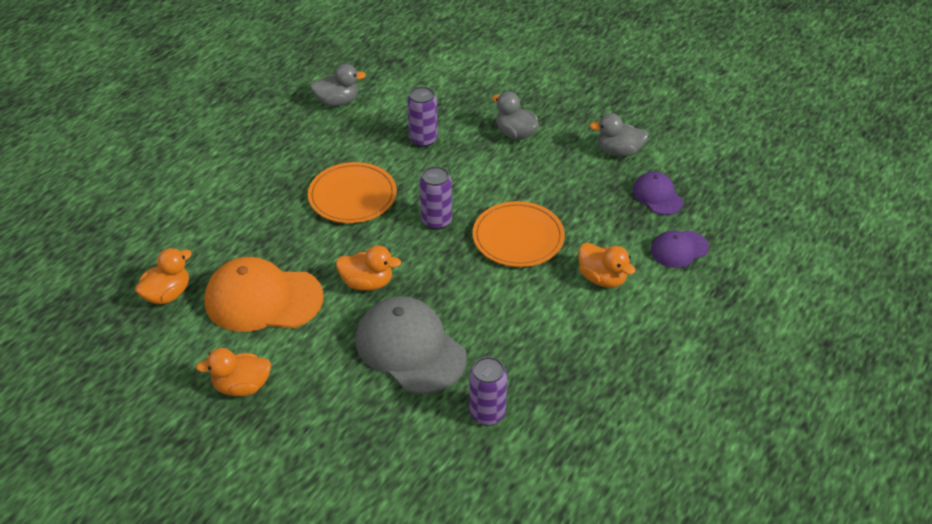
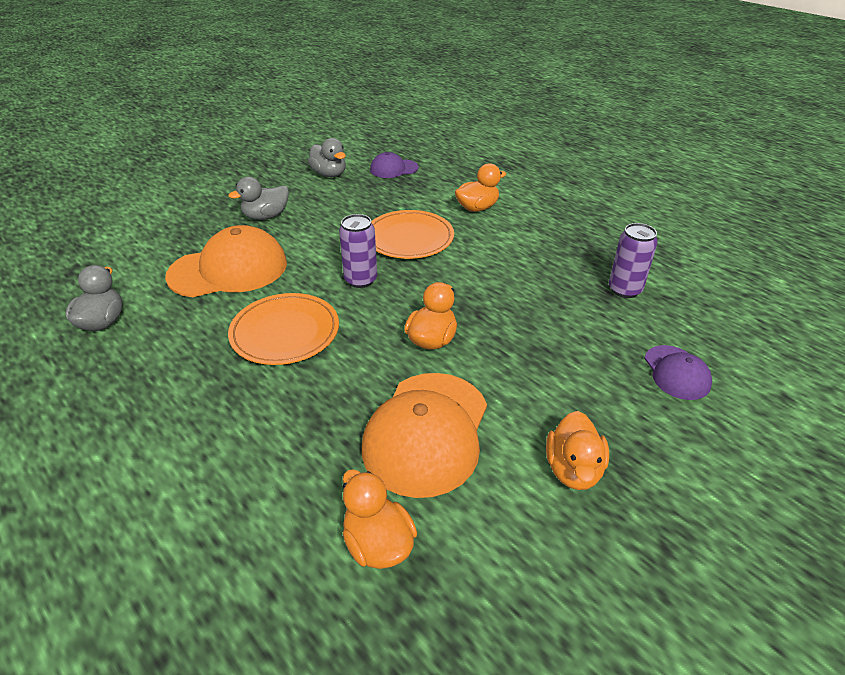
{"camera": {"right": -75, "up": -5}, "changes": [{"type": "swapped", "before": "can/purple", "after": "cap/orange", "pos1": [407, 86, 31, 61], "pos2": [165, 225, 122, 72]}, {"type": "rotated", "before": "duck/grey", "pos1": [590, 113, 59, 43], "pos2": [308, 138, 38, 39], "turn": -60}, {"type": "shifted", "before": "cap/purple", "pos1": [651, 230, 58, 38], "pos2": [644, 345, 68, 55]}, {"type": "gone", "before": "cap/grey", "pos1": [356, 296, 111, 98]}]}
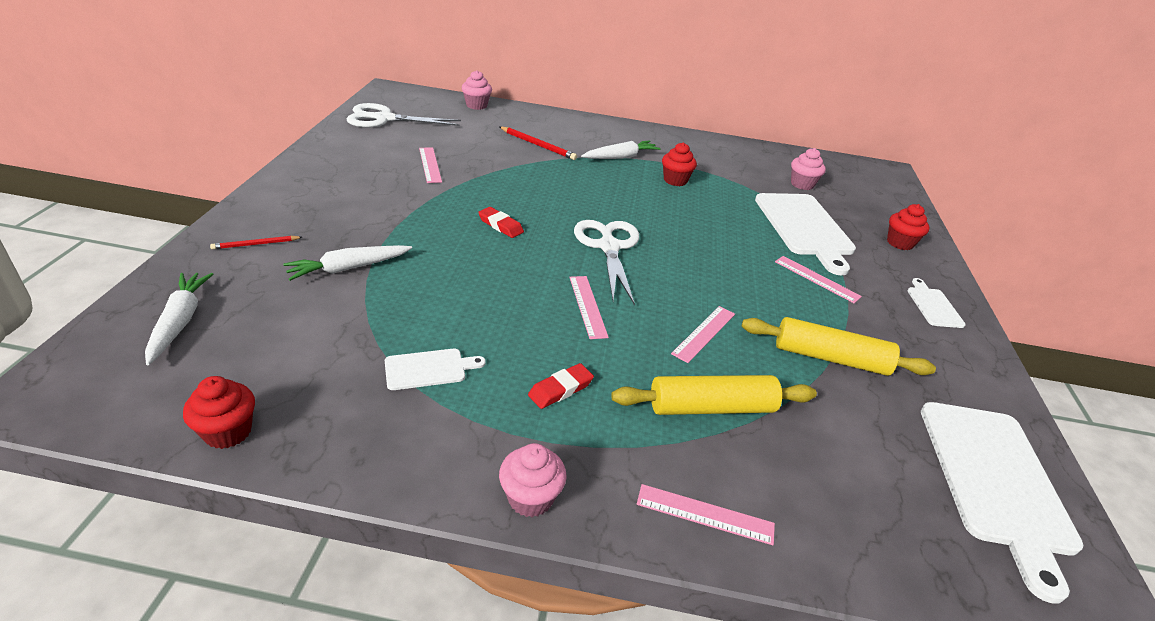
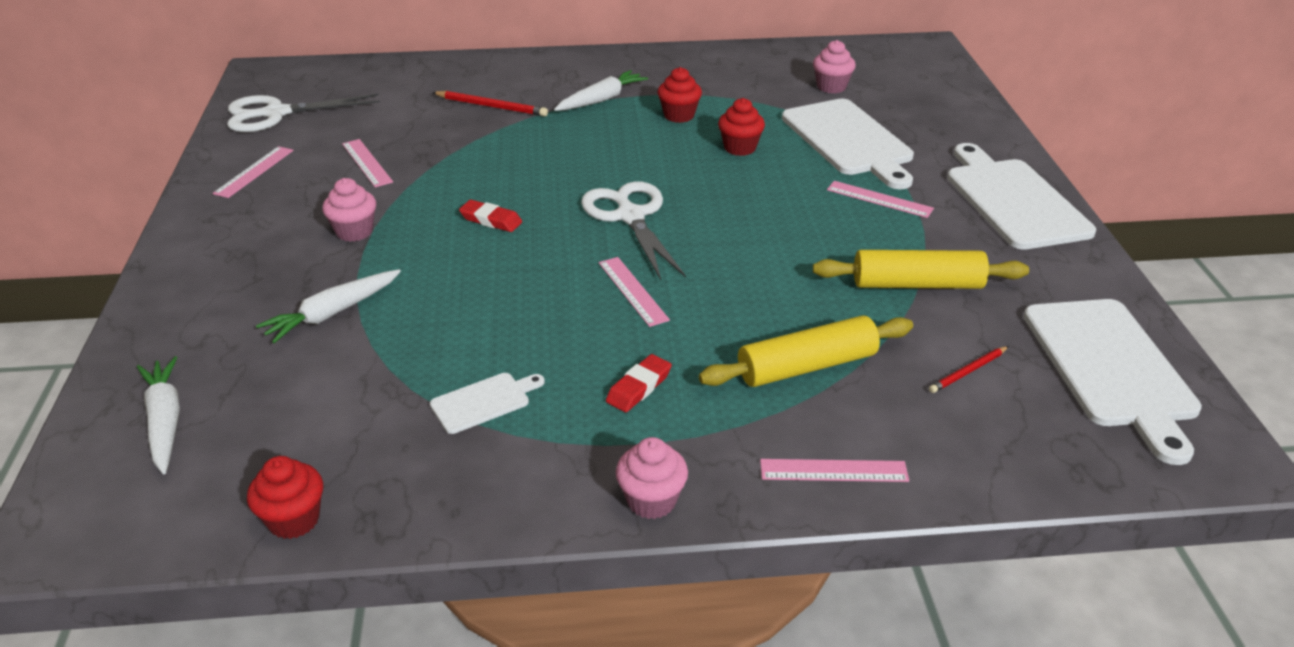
{"camera": {"right": -10, "up": 0}, "changes": [{"type": "shifted", "before": "ruler/pink", "pos1": [671, 306, 64, 57], "pos2": [212, 146, 82, 52]}, {"type": "shifted", "before": "cupcake/pink", "pos1": [462, 70, 30, 40], "pos2": [322, 178, 54, 64]}, {"type": "shifted", "before": "cupcake/red", "pos1": [887, 204, 43, 46], "pos2": [718, 98, 47, 58]}, {"type": "shifted", "before": "pencil/red", "pos1": [210, 236, 92, 14], "pos2": [929, 346, 80, 47]}, {"type": "scaled", "before": "cutting board/white", "pos1": [907, 278, 59, 50], "pos2": [947, 143, 149, 107], "scale": 2.12}]}
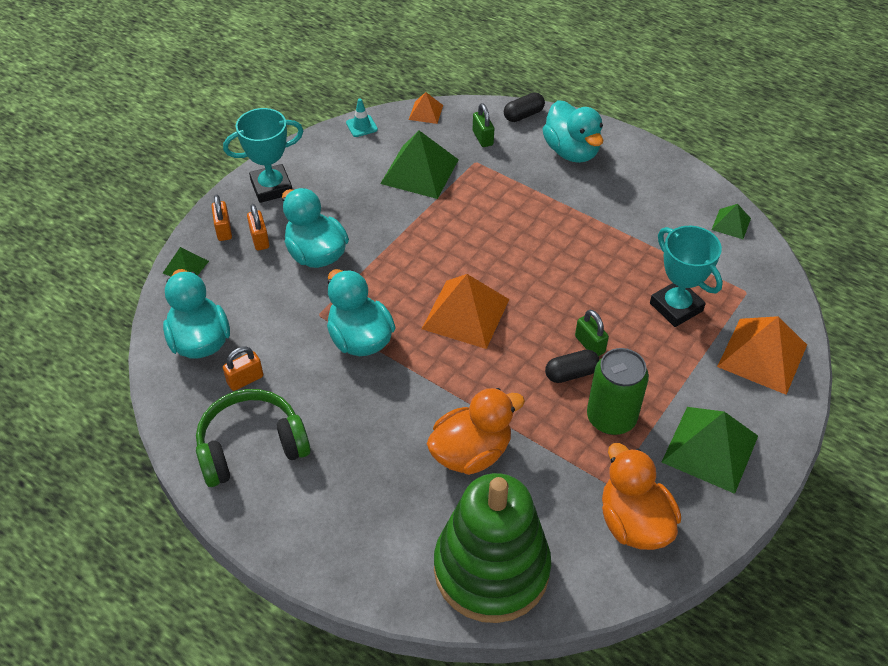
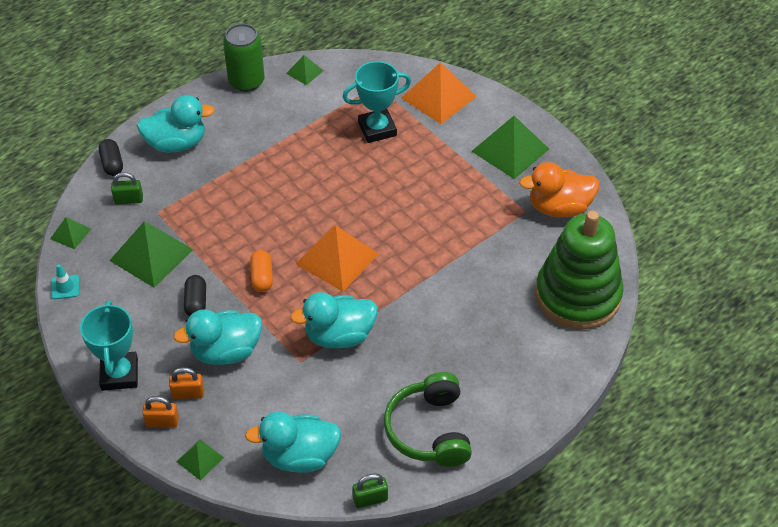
{"camera": {"right": -75, "up": 0}, "changes": [{"type": "repainted", "before": "pyramid/orange", "after": "pyramid/green", "pos1": [409, 92, 34, 32], "pos2": [50, 217, 41, 32]}, {"type": "shifted", "before": "capsule/black", "pos1": [545, 350, 55, 33], "pos2": [184, 275, 22, 41]}, {"type": "shifted", "before": "can/green", "pos1": [587, 348, 62, 87], "pos2": [223, 24, 42, 68]}, {"type": "new", "after": "capsule/orange", "pos2": [250, 250, 23, 42]}, {"type": "shifted", "before": "padlock/green", "pos1": [575, 310, 34, 46], "pos2": [353, 474, 35, 34]}, {"type": "gone", "before": "padlock/orange", "pos1": [223, 347, 40, 44]}, {"type": "gone", "before": "duck/orange", "pos1": [427, 388, 98, 87]}]}
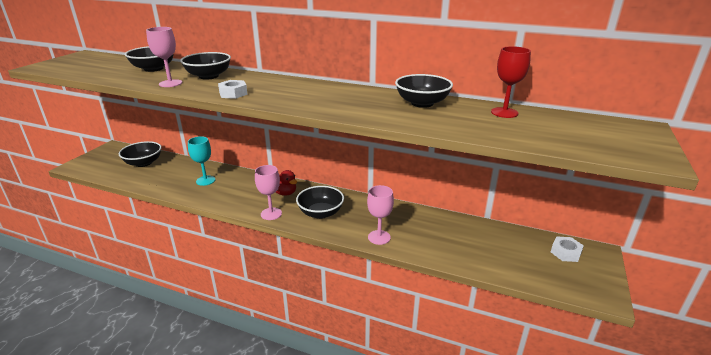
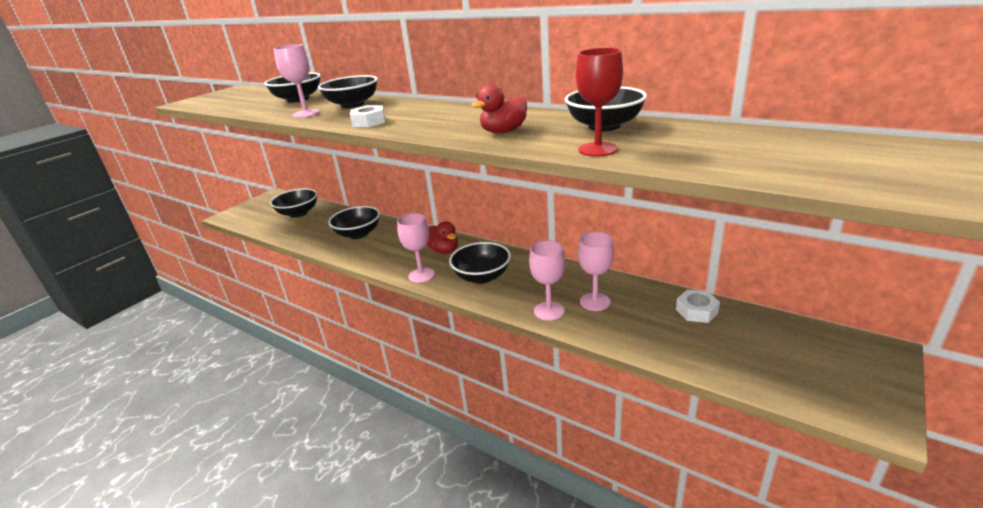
{"camera": {"right": 15, "up": 0}, "changes": [{"type": "swapped", "before": "goblet/turquoise", "after": "bowl/black", "pos1": [188, 136, 27, 50], "pos2": [328, 206, 52, 33]}, {"type": "new", "after": "duck/red", "pos2": [471, 84, 56, 49]}, {"type": "shifted", "before": "goblet/red", "pos1": [491, 46, 40, 72], "pos2": [576, 48, 47, 109]}, {"type": "new", "after": "goblet/pink", "pos2": [578, 232, 36, 79]}, {"type": "shifted", "before": "nut/white", "pos1": [551, 236, 33, 26], "pos2": [676, 290, 44, 33]}]}
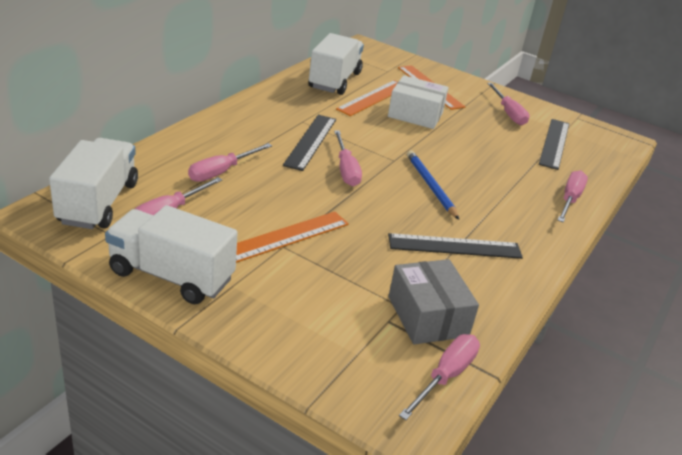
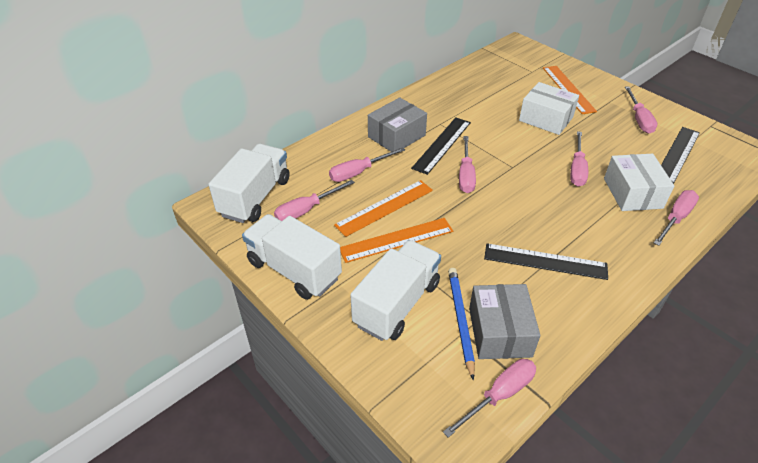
{"camera": {"right": 20, "up": 10}, "changes": [{"type": "shifted", "before": "ruler/orange", "pos1": [336, 80, 62, 36], "pos2": [334, 180, 99, 57]}, {"type": "shifted", "before": "truck/white", "pos1": [309, 33, 55, 62], "pos2": [350, 240, 91, 101]}, {"type": "new", "after": "box/grey", "pos2": [368, 97, 59, 55]}, {"type": "shifted", "before": "pencil/blue", "pos1": [407, 150, 52, 70], "pos2": [448, 268, 27, 112]}, {"type": "new", "after": "screwdriver/pink", "pos2": [570, 131, 18, 55]}, {"type": "new", "after": "box/white", "pos2": [604, 154, 71, 57]}]}
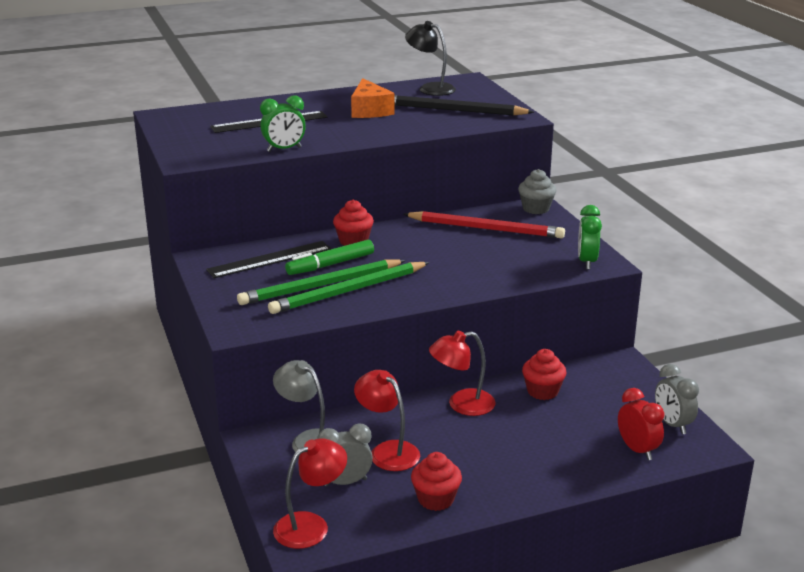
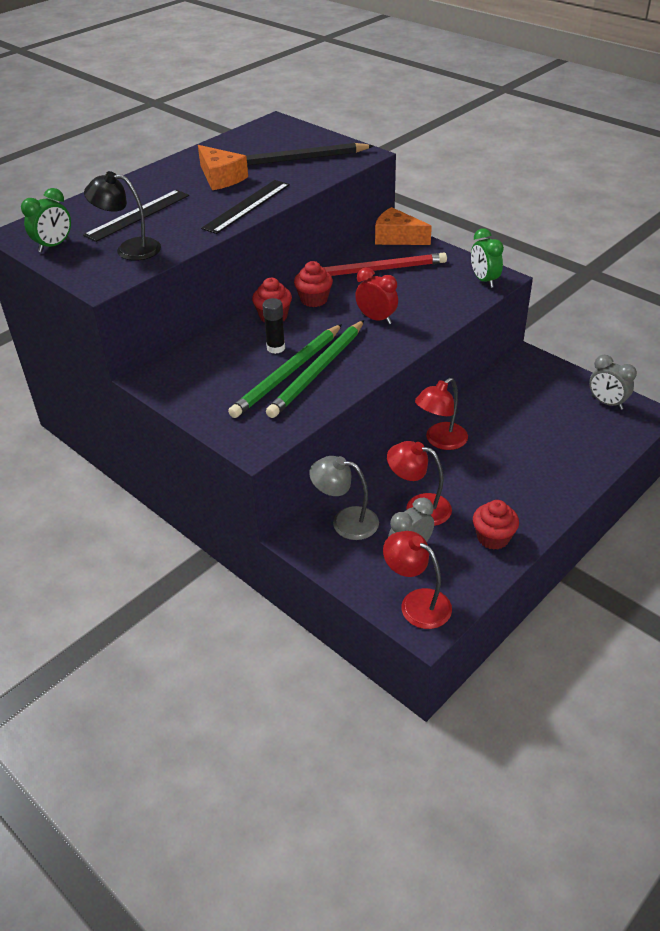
{"camera": {"right": -25, "up": 15}, "changes": [{"type": "shifted", "before": "clock/green", "pos1": [260, 95, 46, 57], "pos2": [21, 188, 50, 65]}, {"type": "shifted", "before": "lamp/black", "pos1": [405, 21, 51, 75], "pos2": [84, 171, 77, 90]}, {"type": "shifted", "before": "ruler/black", "pos1": [206, 241, 125, 37], "pos2": [201, 180, 89, 54]}, {"type": "swapped", "before": "marker/green", "after": "glue stick/black", "pos1": [285, 240, 89, 35], "pos2": [262, 298, 23, 56]}, {"type": "shifted", "before": "cupcake/red", "pos1": [522, 349, 45, 51], "pos2": [294, 261, 39, 46]}, {"type": "shifted", "before": "clock/red", "pos1": [618, 388, 46, 72], "pos2": [355, 267, 43, 57]}, {"type": "swapped", "before": "cupcake/grey", "after": "cheese/orange", "pos1": [518, 169, 38, 45], "pos2": [375, 207, 57, 38]}, {"type": "rotated", "before": "lamp/red", "pos1": [273, 438, 74, 111], "pos2": [383, 531, 69, 98], "turn": -75}]}
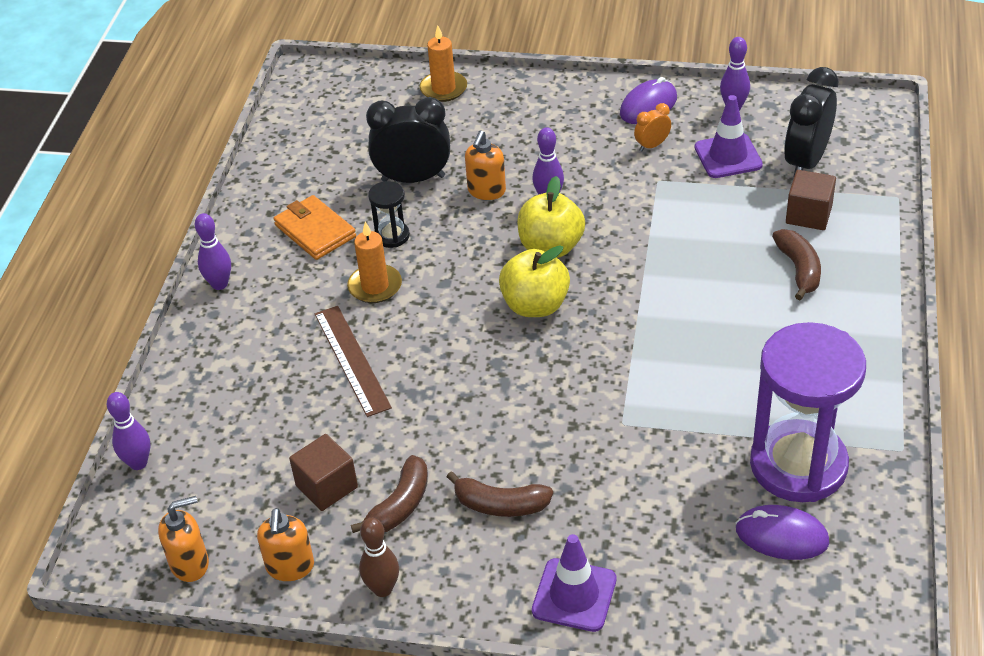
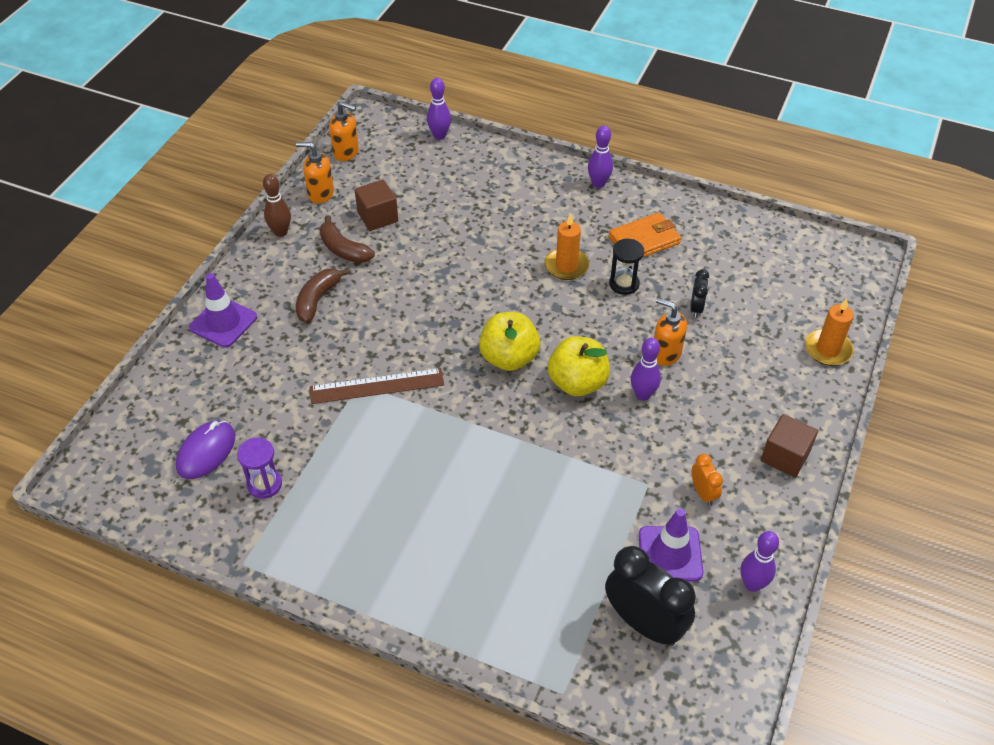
{"camera": {"right": 100, "up": 5}, "changes": [{"type": "scaled", "before": "hourglass/purple", "pos1": [750, 322, 116, 180], "pos2": [237, 438, 45, 61], "scale": 0.43}, {"type": "shifted", "before": "ruler/brown", "pos1": [315, 306, 77, 111], "pos2": [310, 368, 134, 36]}, {"type": "rotated", "before": "soap dispenser/orange", "pos1": [158, 496, 51, 86], "pos2": [329, 102, 30, 59], "turn": -60}, {"type": "scaled", "before": "clock/black", "pos1": [366, 97, 84, 86], "pos2": [690, 270, 19, 48], "scale": 0.49}, {"type": "shifted", "before": "cube/brown", "pos1": [786, 170, 50, 60], "pos2": [761, 414, 57, 63]}, {"type": "gone", "before": "mouse/purple", "pos1": [620, 77, 57, 47]}, {"type": "gone", "before": "banana/brown", "pos1": [772, 229, 49, 71]}]}
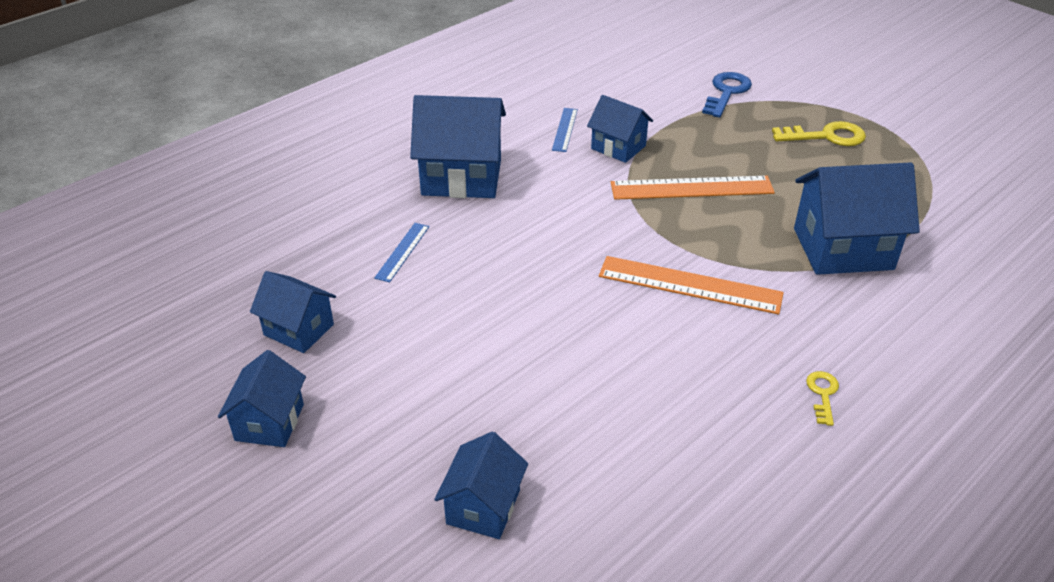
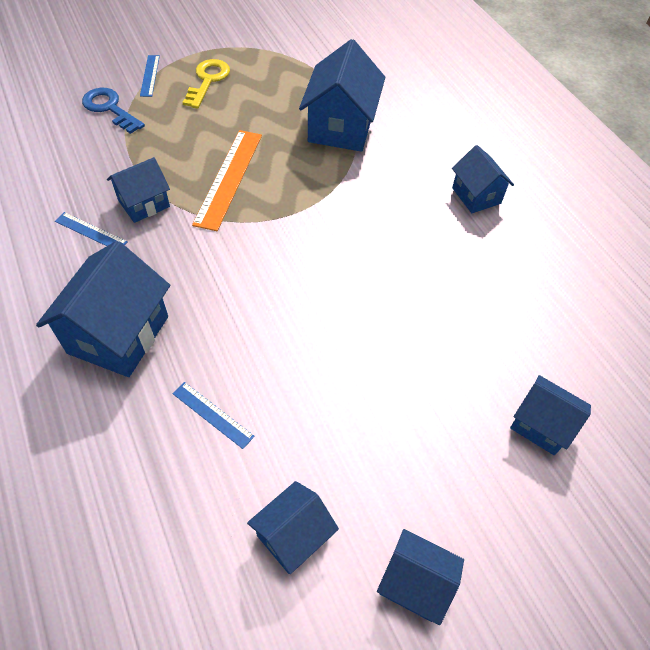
{"camera": {"right": -75, "up": 15}, "changes": [{"type": "new", "after": "ruler/blue", "pos2": [140, 55, 20, 42]}, {"type": "swapped", "before": "key/yellow", "after": "house/blue", "pos1": [806, 371, 33, 55], "pos2": [452, 145, 62, 68]}, {"type": "gone", "before": "ruler/orange", "pos1": [599, 256, 185, 59]}]}
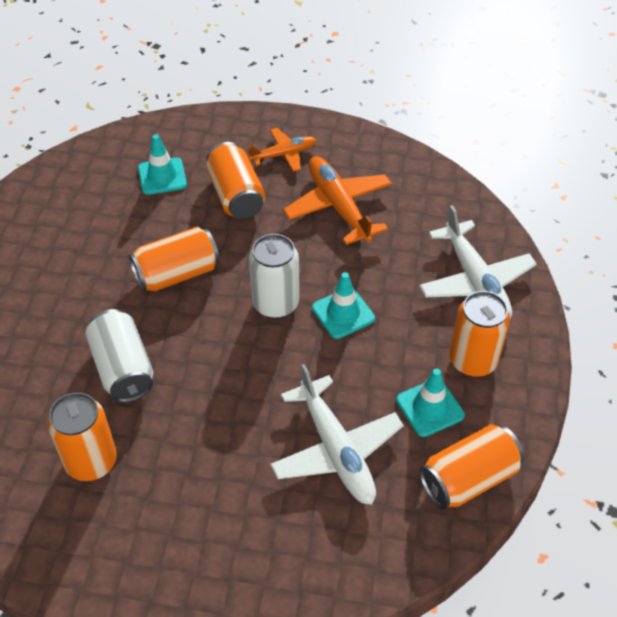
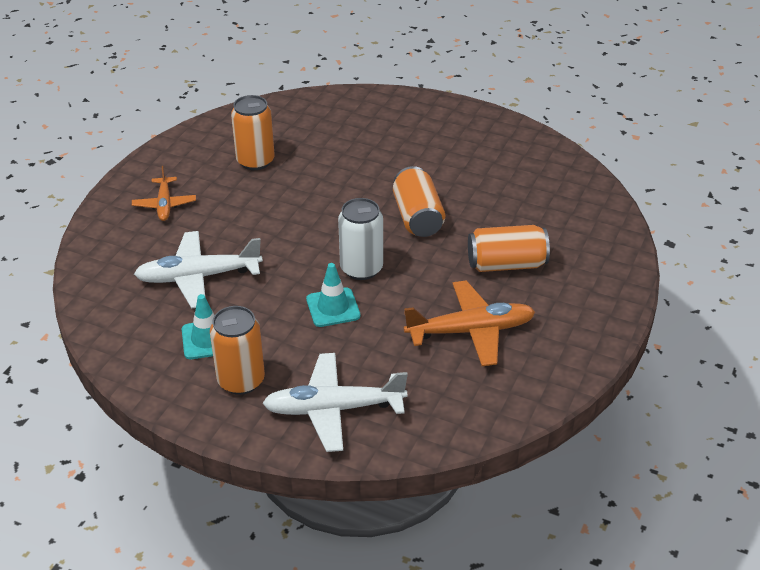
{"camera": {"right": 105, "up": -10}, "changes": [{"type": "shifted", "before": "plane/orange", "pos1": [247, 128, 69, 44], "pos2": [132, 166, 64, 55]}, {"type": "gone", "before": "can/white", "pos1": [85, 309, 68, 94]}, {"type": "gone", "before": "traffic cone/turquoise", "pos1": [138, 134, 49, 61]}, {"type": "gone", "before": "can/orange", "pos1": [419, 424, 105, 85]}]}
